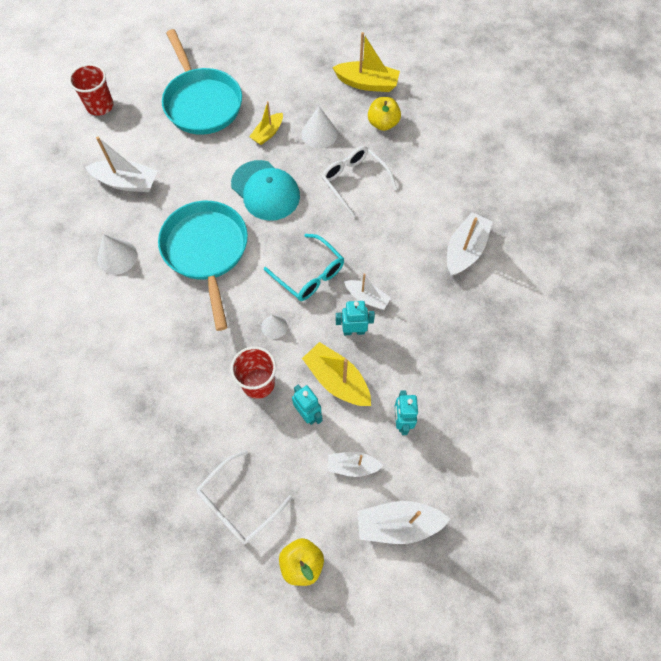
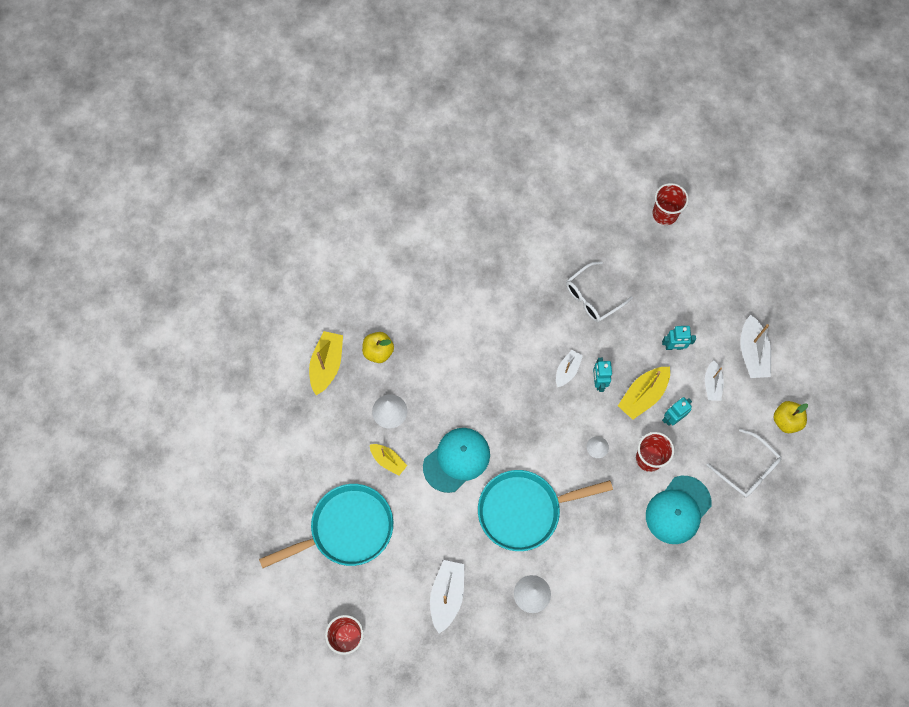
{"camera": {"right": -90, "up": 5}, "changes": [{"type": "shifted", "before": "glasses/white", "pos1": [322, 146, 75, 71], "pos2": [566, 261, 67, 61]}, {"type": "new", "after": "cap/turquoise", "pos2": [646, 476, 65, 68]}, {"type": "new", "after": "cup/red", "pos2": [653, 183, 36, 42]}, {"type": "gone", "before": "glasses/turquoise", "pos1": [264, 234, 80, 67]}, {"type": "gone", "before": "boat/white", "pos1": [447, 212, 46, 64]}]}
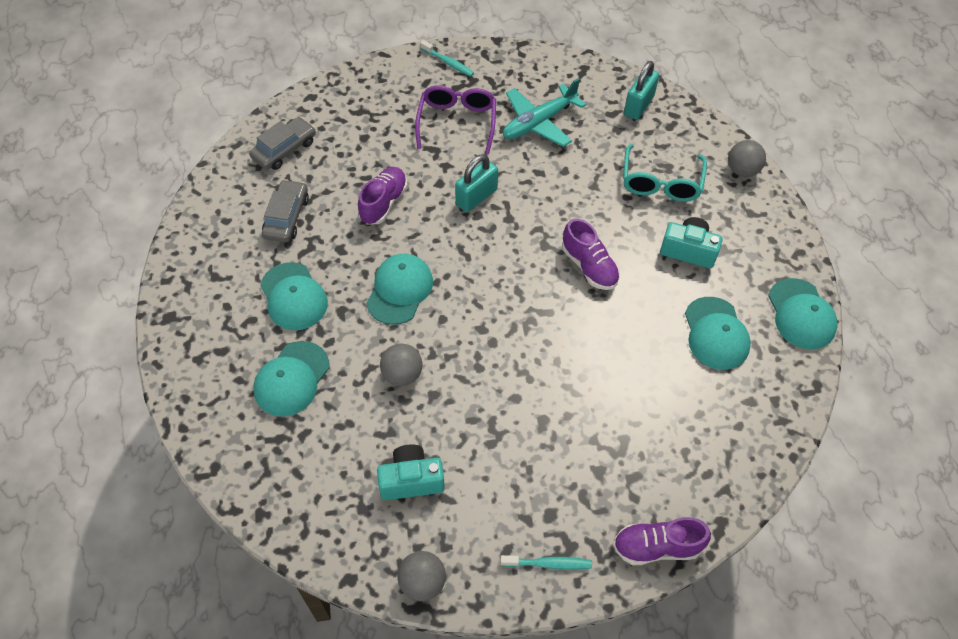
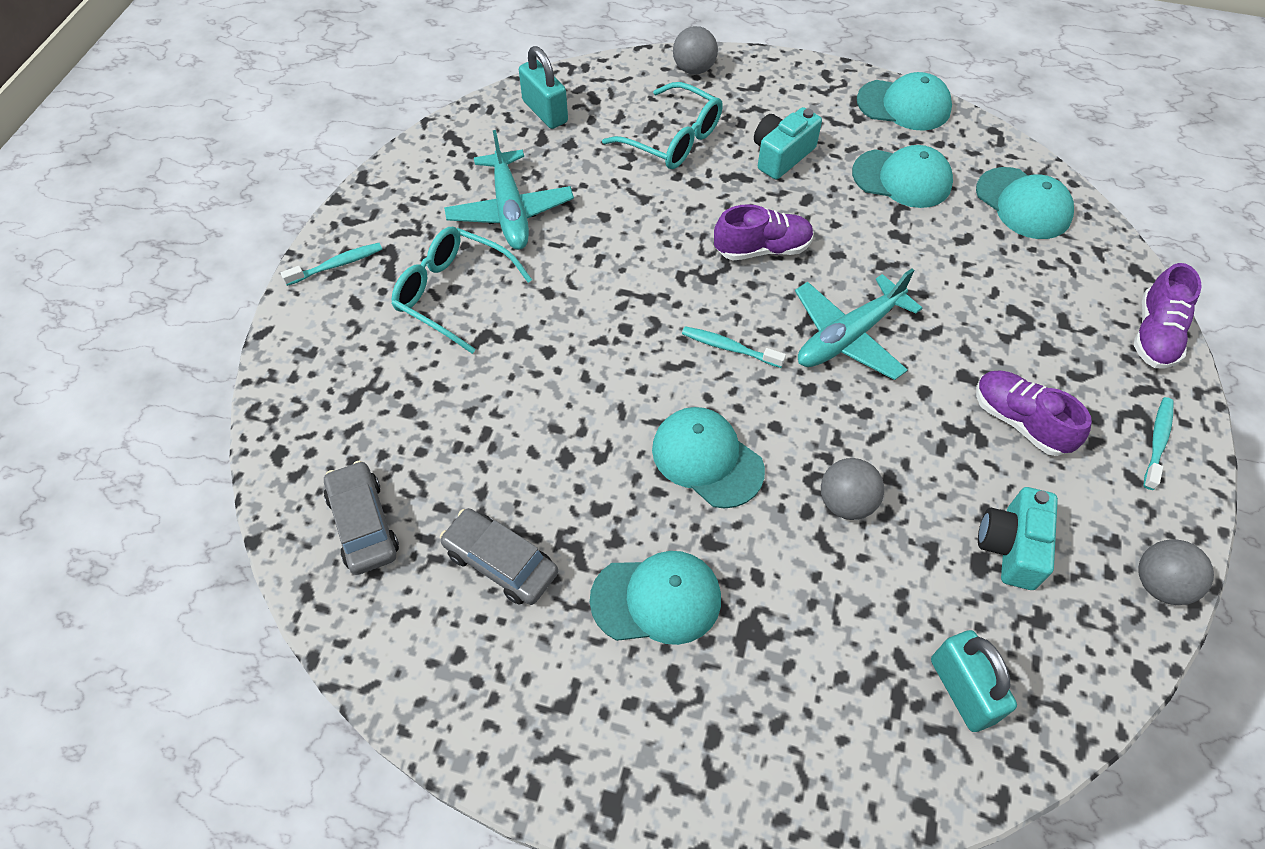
{"camera": {"right": -65, "up": 0}, "changes": [{"type": "repainted", "before": "glasses/purple", "after": "glasses/turquoise", "pos1": [415, 85, 81, 69], "pos2": [392, 227, 140, 127]}, {"type": "new", "after": "toothbrush/turquoise", "pos2": [682, 326, 104, 42]}, {"type": "new", "after": "plane/turquoise", "pos2": [795, 268, 127, 112]}, {"type": "shifted", "before": "padlock/turquoise", "pos1": [455, 154, 43, 58], "pos2": [931, 630, 86, 102]}, {"type": "shifted", "before": "cap/turquoise", "pos1": [253, 341, 77, 75], "pos2": [976, 167, 98, 72]}, {"type": "shifted", "before": "shoe/purple", "pos1": [358, 167, 49, 58], "pos2": [976, 371, 116, 85]}]}
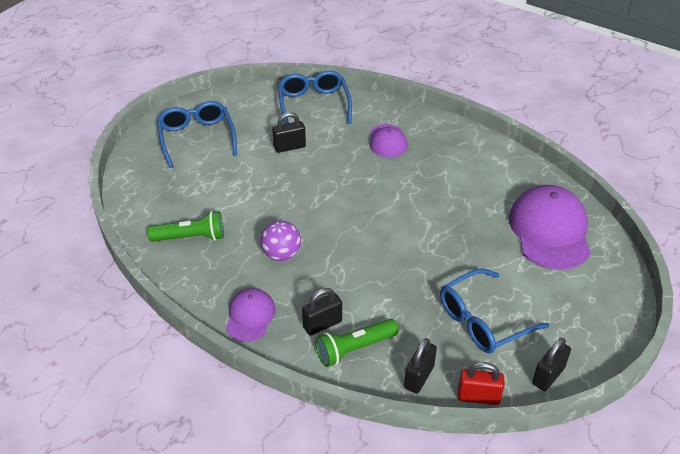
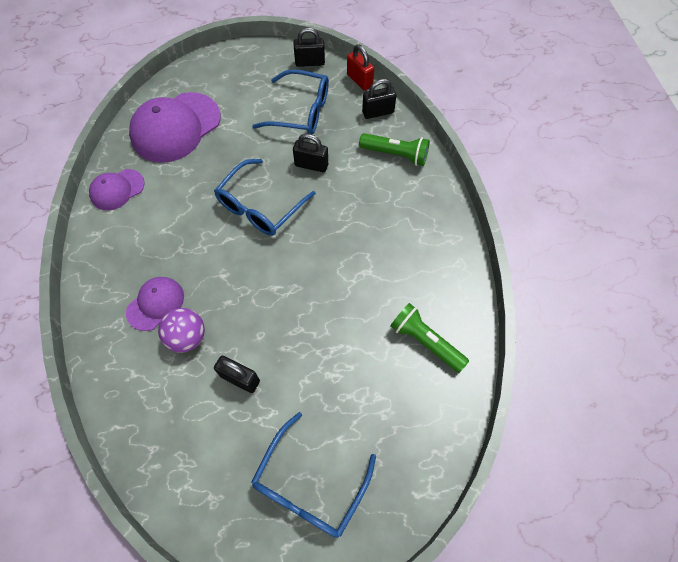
{"camera": {"right": -135, "up": 20}, "changes": [{"type": "shifted", "before": "cap/purple", "pos1": [226, 288, 50, 54], "pos2": [89, 169, 55, 41]}, {"type": "shifted", "before": "ball/purple", "pos1": [261, 221, 40, 40], "pos2": [158, 308, 47, 45]}, {"type": "shifted", "before": "glasses/blue", "pos1": [278, 70, 74, 54], "pos2": [214, 159, 102, 77]}, {"type": "shifted", "before": "padlock/black", "pos1": [302, 288, 40, 48], "pos2": [293, 134, 35, 38]}]}
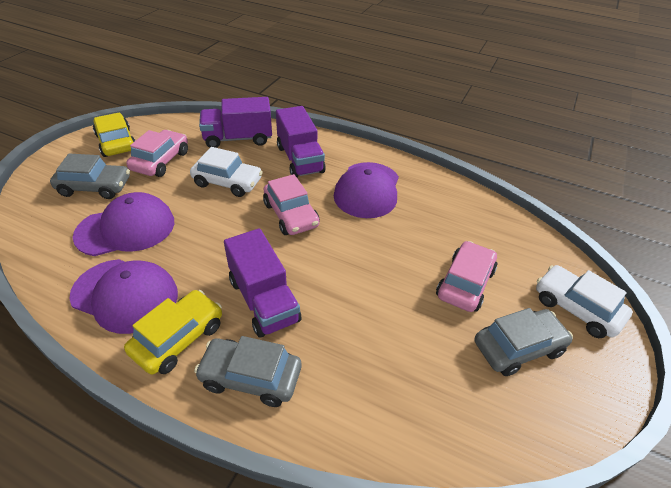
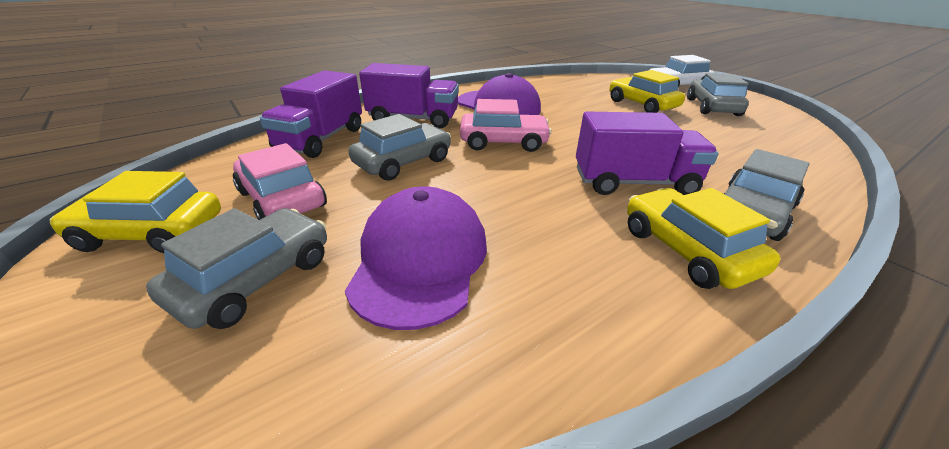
{"camera": {"right": -60, "up": -10}, "changes": [{"type": "repainted", "before": "car/white", "after": "car/grey", "pos1": [190, 147, 73, 50], "pos2": [348, 114, 103, 67]}, {"type": "repainted", "before": "car/pink", "after": "car/yellow", "pos1": [436, 241, 61, 71], "pos2": [609, 70, 76, 43]}, {"type": "gone", "before": "cap/purple", "pos1": [69, 259, 109, 75]}]}
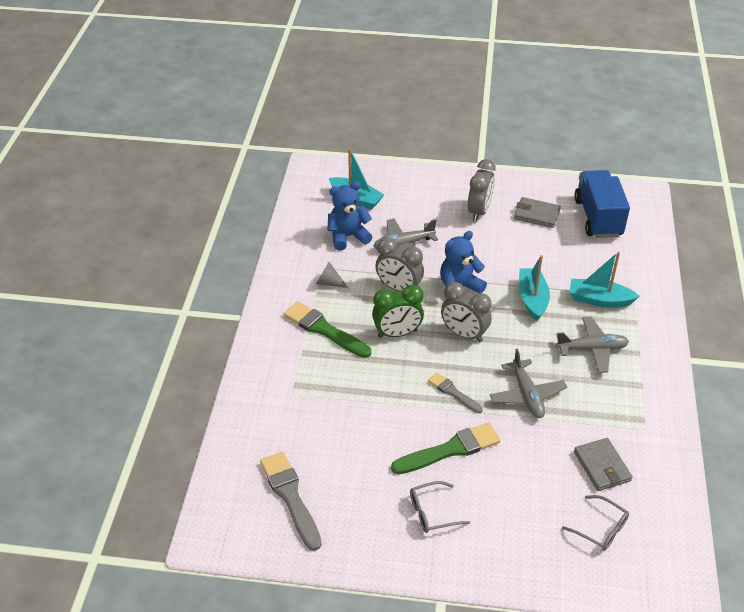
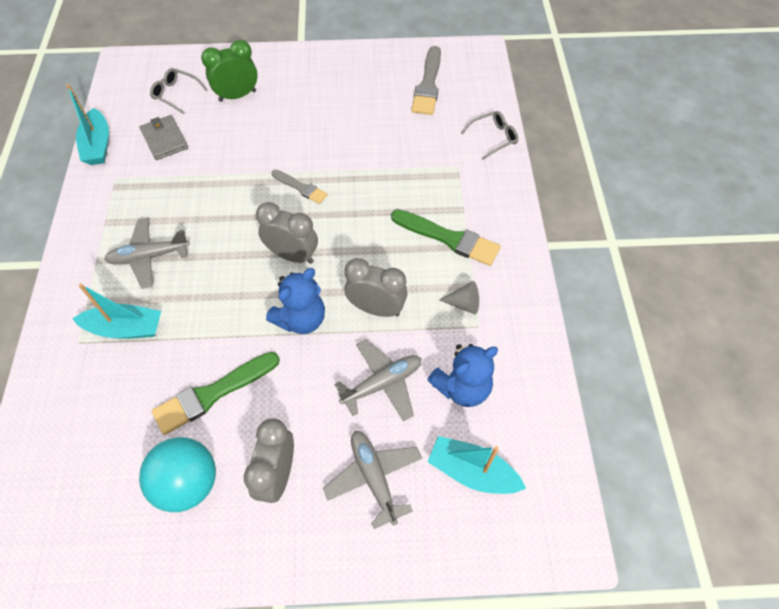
{"camera": {"right": 170, "up": 15}, "changes": [{"type": "shifted", "before": "boat/turquoise", "pos1": [519, 255, 31, 66], "pos2": [66, 84, 43, 81]}, {"type": "swapped", "before": "wallet/grey", "after": "ball/turquoise", "pos1": [514, 197, 47, 31], "pos2": [139, 437, 77, 75]}, {"type": "shifted", "before": "brush/green", "pos1": [391, 423, 110, 51], "pos2": [152, 352, 128, 83]}, {"type": "shifted", "before": "clock/green", "pos1": [372, 284, 52, 54], "pos2": [201, 40, 57, 62]}, {"type": "shifted", "before": "plane/grey", "pos1": [490, 349, 77, 69], "pos2": [323, 431, 99, 98]}, {"type": "rotated", "before": "brush/grey", "pos1": [260, 452, 62, 99], "pos2": [411, 46, 30, 69], "turn": 45}, {"type": "shifted", "before": "glasses/grey", "pos1": [410, 481, 60, 52], "pos2": [461, 111, 57, 49]}, {"type": "gone", "before": "truck/blue", "pos1": [574, 170, 56, 68]}]}
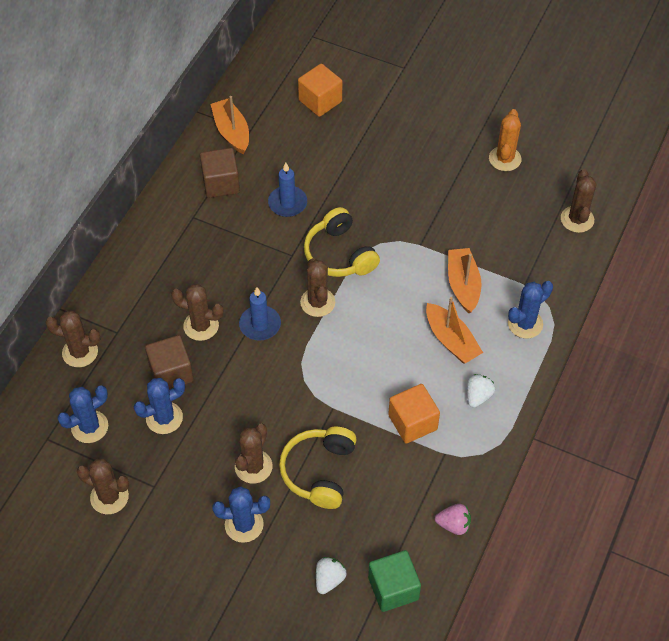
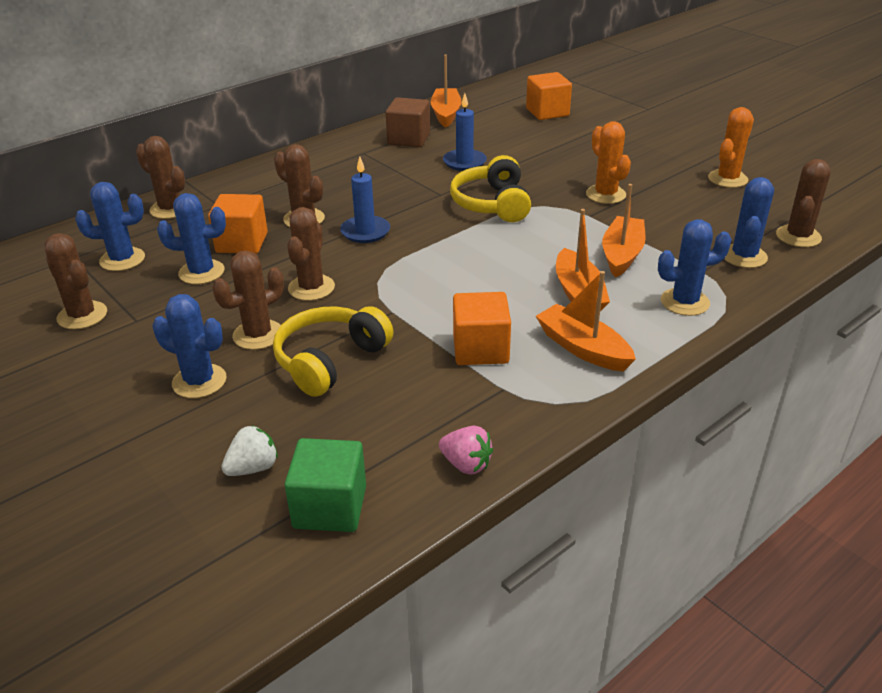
{"camera": {"right": 25, "up": -20}, "changes": [{"type": "repainted", "before": "cube/brown", "after": "cube/orange", "pos1": [145, 335, 49, 54], "pos2": [208, 194, 60, 60]}, {"type": "shifted", "before": "cactus/brown", "pos1": [300, 258, 35, 59], "pos2": [287, 207, 48, 94]}, {"type": "swapped", "before": "strawberry/white", "after": "boat/orange", "pos1": [467, 374, 28, 34], "pos2": [536, 271, 100, 101]}, {"type": "new", "after": "cactus/orange", "pos2": [586, 121, 45, 83]}, {"type": "new", "after": "cactus/blue", "pos2": [725, 177, 49, 91]}]}
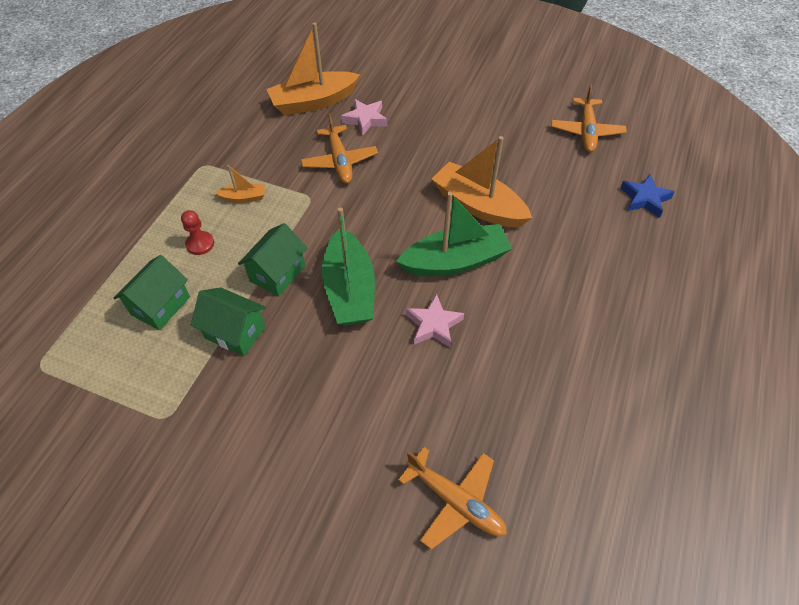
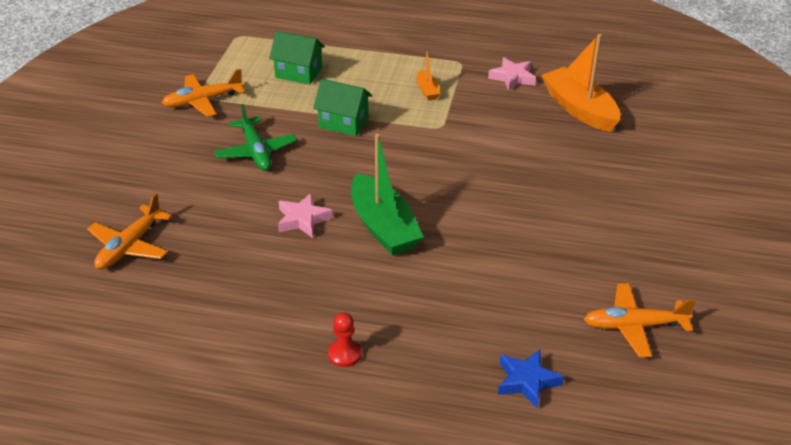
{"camera": {"right": 80, "up": -15}, "changes": [{"type": "shifted", "before": "plane/orange", "pos1": [301, 113, 77, 71], "pos2": [162, 69, 83, 48]}, {"type": "new", "after": "plane/green", "pos2": [214, 104, 83, 67]}, {"type": "shifted", "before": "pawn/red", "pos1": [181, 210, 33, 45], "pos2": [328, 312, 34, 55]}, {"type": "shifted", "before": "star/pink", "pos1": [341, 99, 46, 37], "pos2": [488, 57, 48, 34]}, {"type": "gone", "before": "house/green", "pos1": [191, 287, 75, 69]}, {"type": "gone", "before": "boat/green", "pos1": [322, 207, 53, 118]}, {"type": "gone", "before": "boat/orange", "pos1": [432, 136, 100, 92]}]}
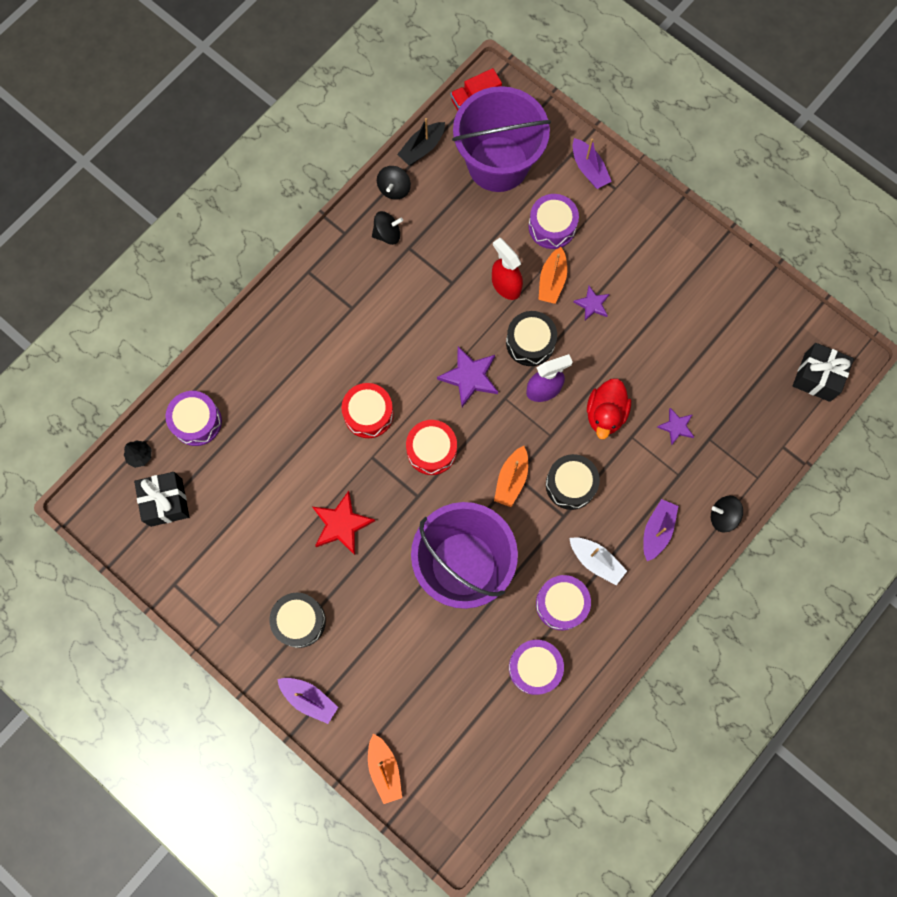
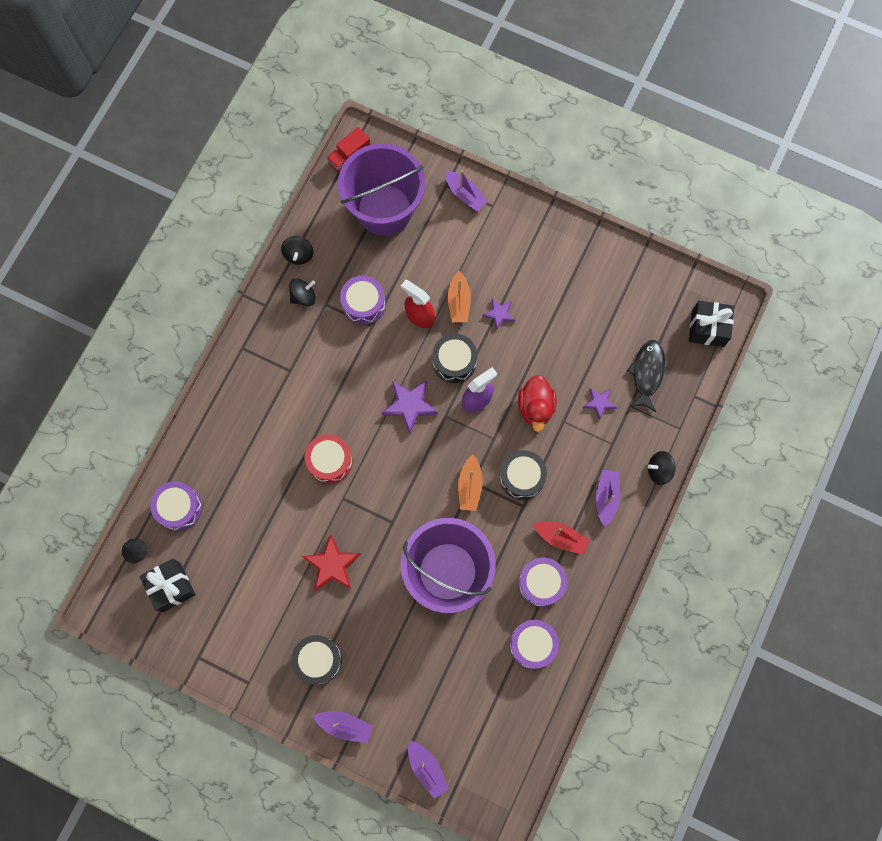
{"camera": {"right": -15, "up": 0}, "changes": [{"type": "shifted", "before": "drum/purple", "pos1": [529, 194, 50, 55], "pos2": [340, 275, 46, 50]}, {"type": "repainted", "before": "boat/orange", "after": "boat/purple", "pos1": [368, 734, 34, 70], "pos2": [408, 740, 41, 59]}, {"type": "repainted", "before": "boat/white", "after": "boat/red", "pos1": [569, 537, 58, 48], "pos2": [533, 522, 57, 33]}, {"type": "new", "after": "fish/black", "pos2": [627, 340, 38, 72]}, {"type": "gone", "before": "boat/black", "pos1": [397, 118, 48, 47]}, {"type": "gone", "before": "drum/red", "pos1": [406, 420, 51, 55]}]}
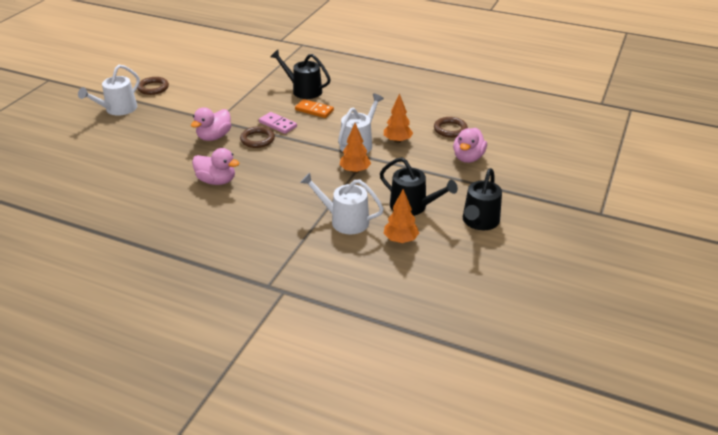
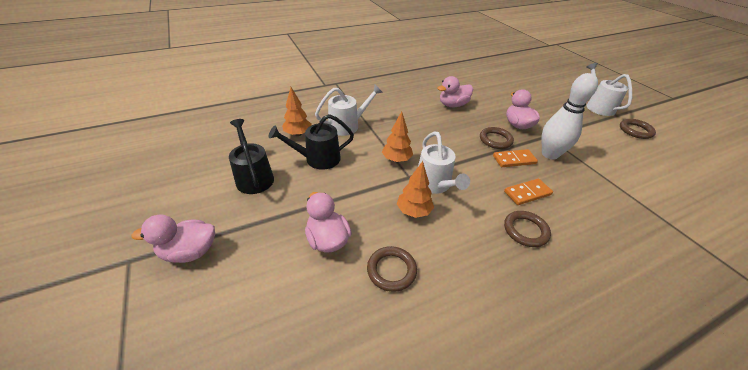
{"camera": {"right": 130, "up": 5}, "changes": [{"type": "new", "after": "duck/pink", "pos2": [131, 215, 84, 48]}, {"type": "repainted", "before": "domino/pink", "after": "domino/orange", "pos1": [259, 112, 38, 22], "pos2": [493, 149, 45, 18]}, {"type": "new", "after": "ring/brown", "pos2": [504, 211, 47, 36]}, {"type": "new", "after": "bowling pin/white", "pos2": [541, 73, 57, 87]}, {"type": "gone", "before": "watering can/black", "pos1": [270, 50, 61, 49]}]}
